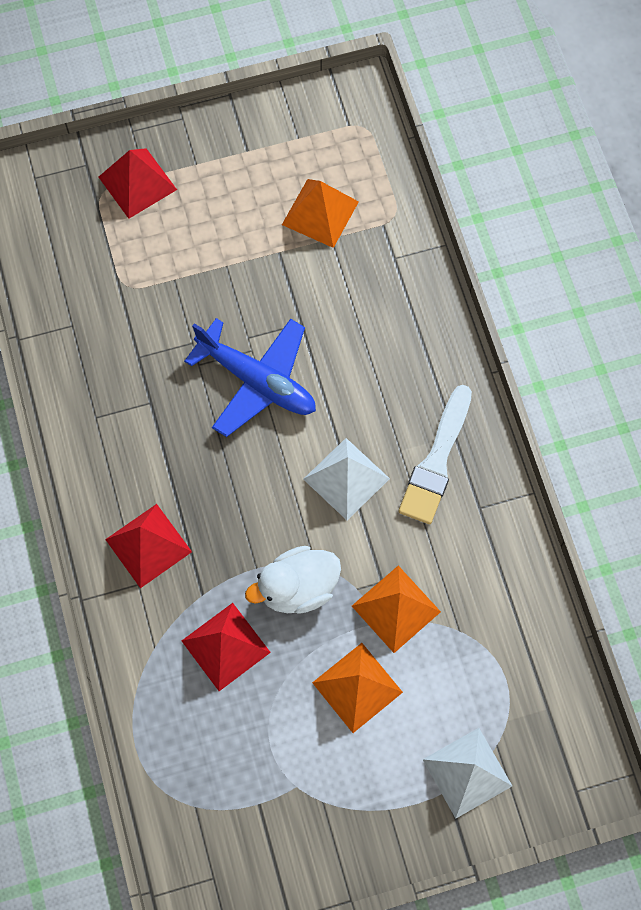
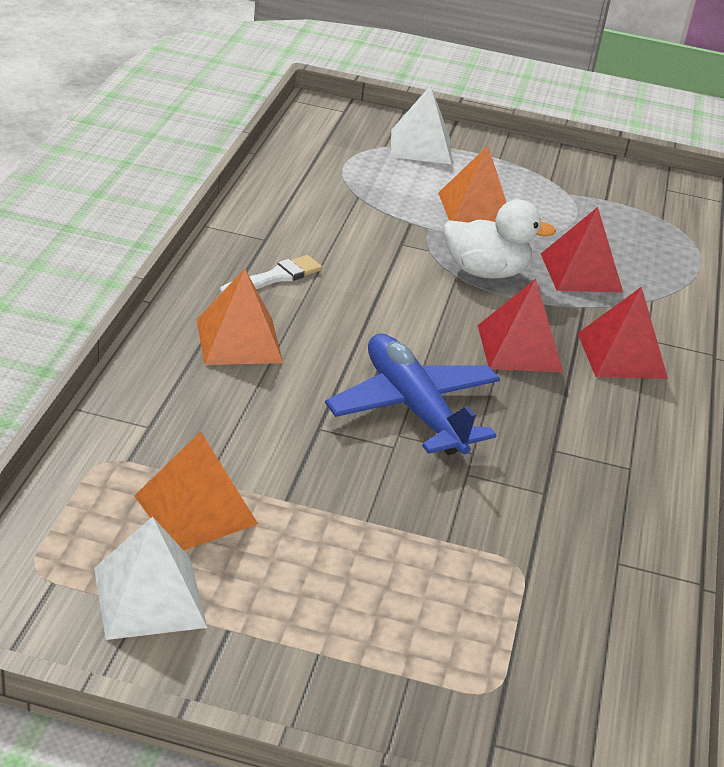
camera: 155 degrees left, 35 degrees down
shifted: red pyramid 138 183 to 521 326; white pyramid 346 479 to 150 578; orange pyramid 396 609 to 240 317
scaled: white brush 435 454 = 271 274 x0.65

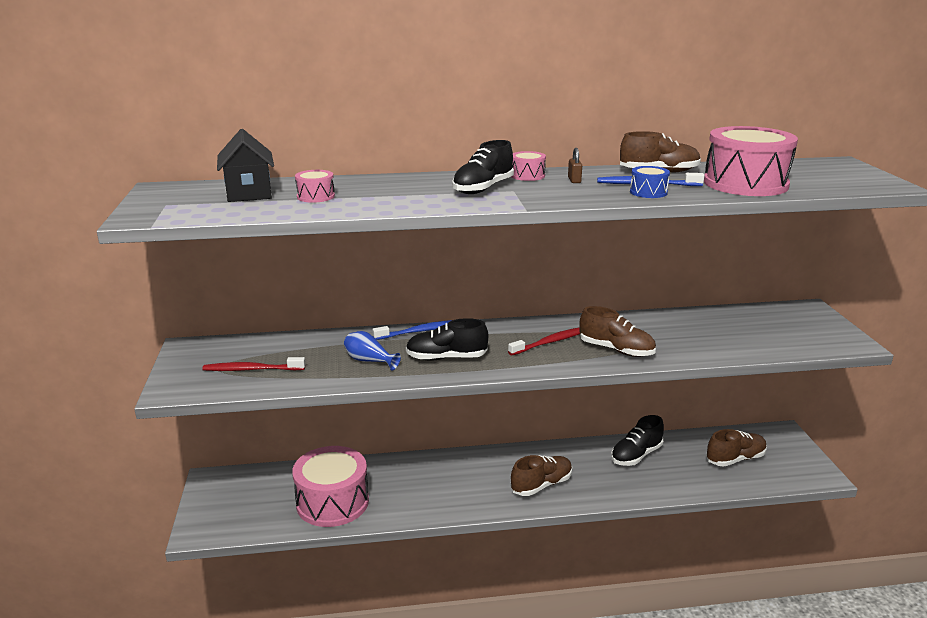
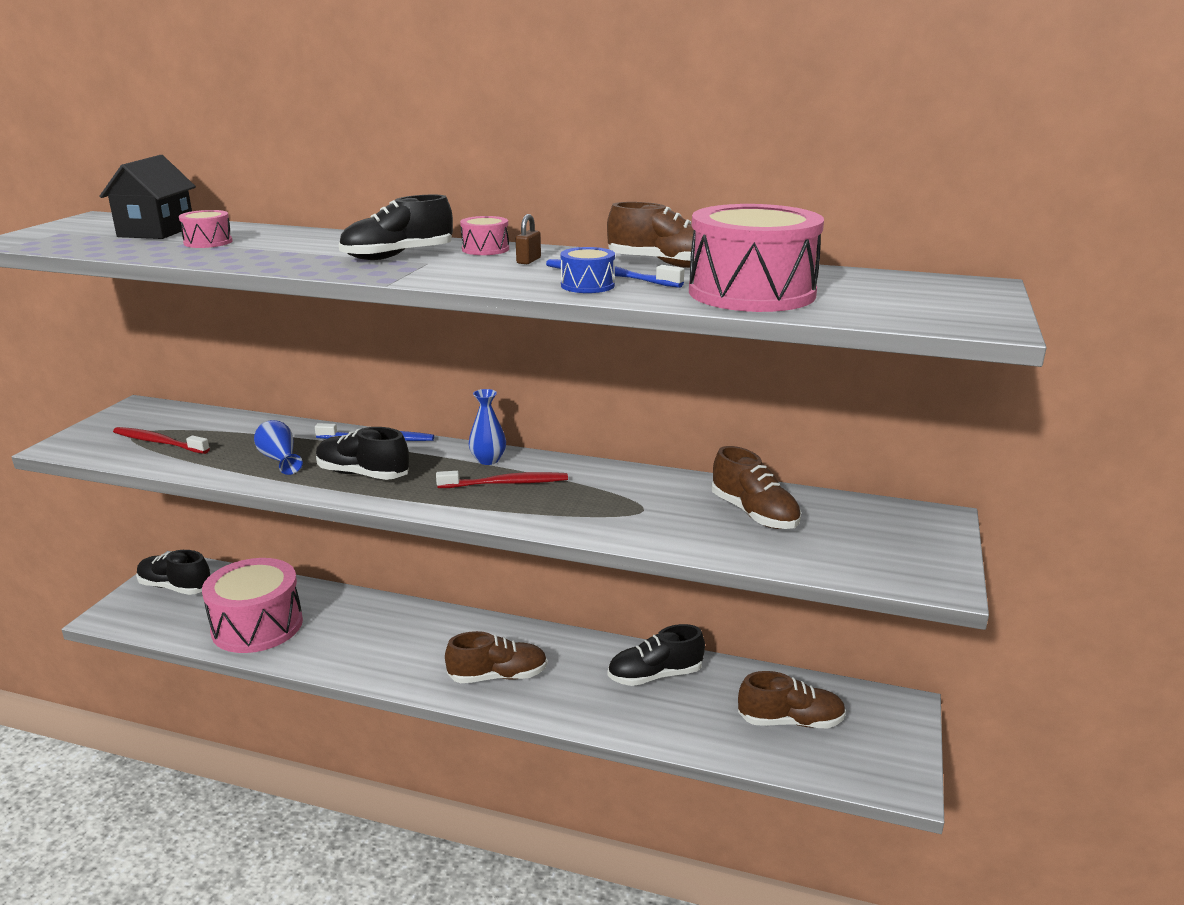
camera: 25 degrees right, 0 degrees up
new: black shoe 173 572; blue vase 487 427
shifted: brown shoe 617 331 to 756 487

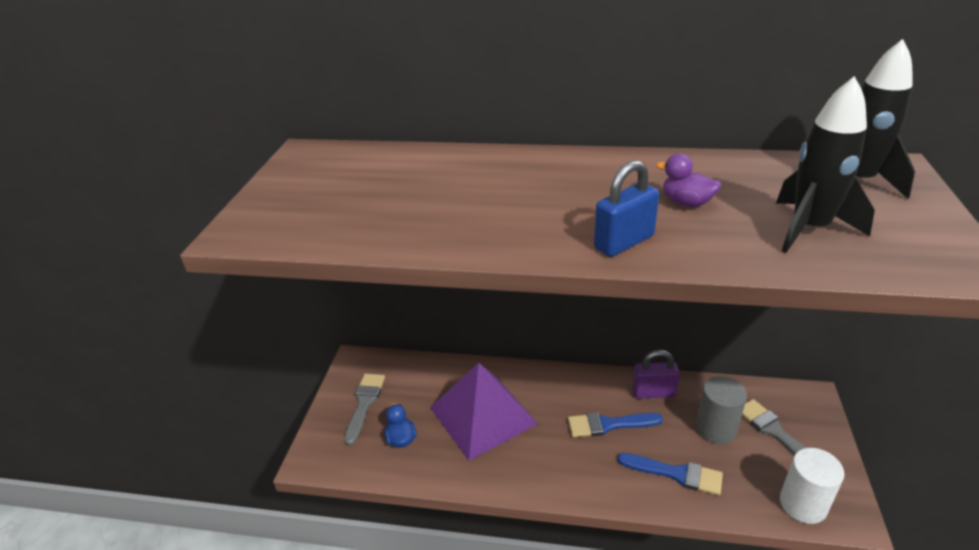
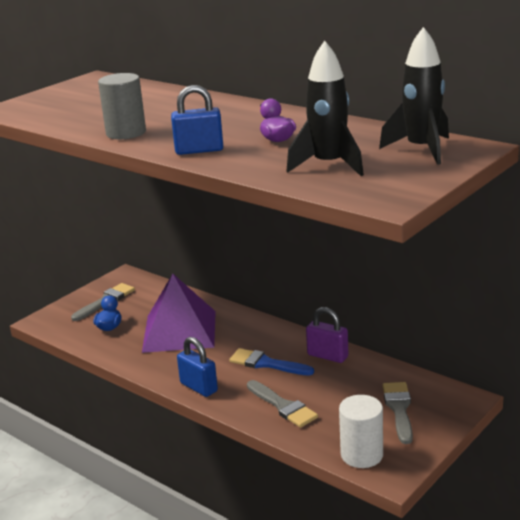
camera: 30 degrees right, 10 degrees down
new: blue padlock 197 367
shifted: grey cylinder 721 410 to 122 106
repainted: blue brush 670 474 to grey brush 282 404

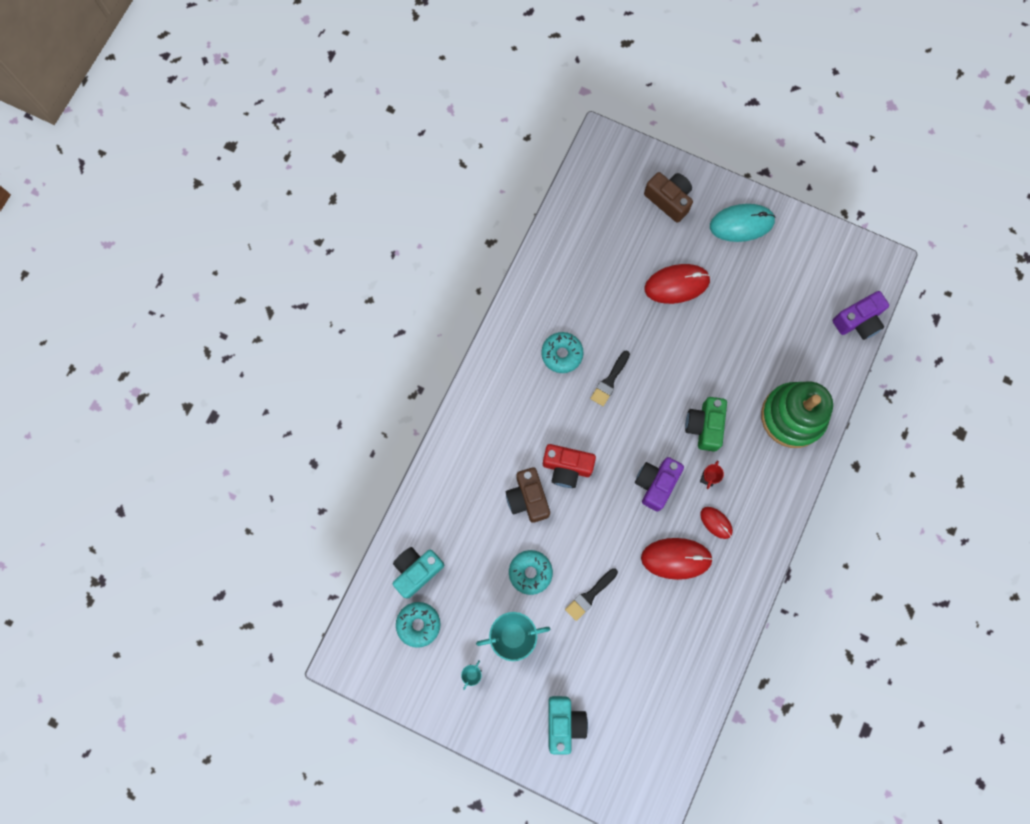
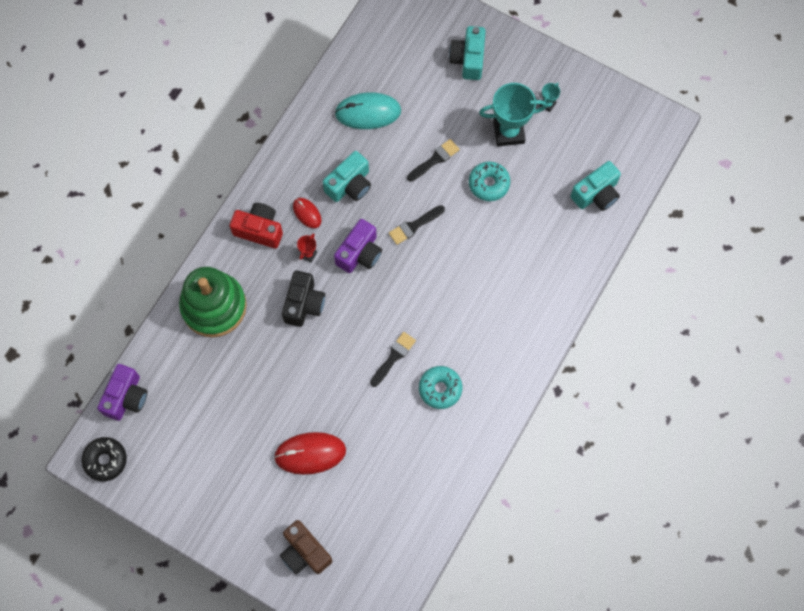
camera: 175 degrees left, 5 degrees down
gone: turquoise donut 418 625; brown camera 528 495
new: black donut 104 459; black brush 417 225
shifted: red camera 569 466 to 256 226; turquoise mouse 743 223 to 368 110
swapped: red mouse 677 559 to turquoise camera 347 176
repainted: green camera 706 424 to black camera 303 299
rotated: purple camera 861 315 = 122 392 135 degrees clockwise

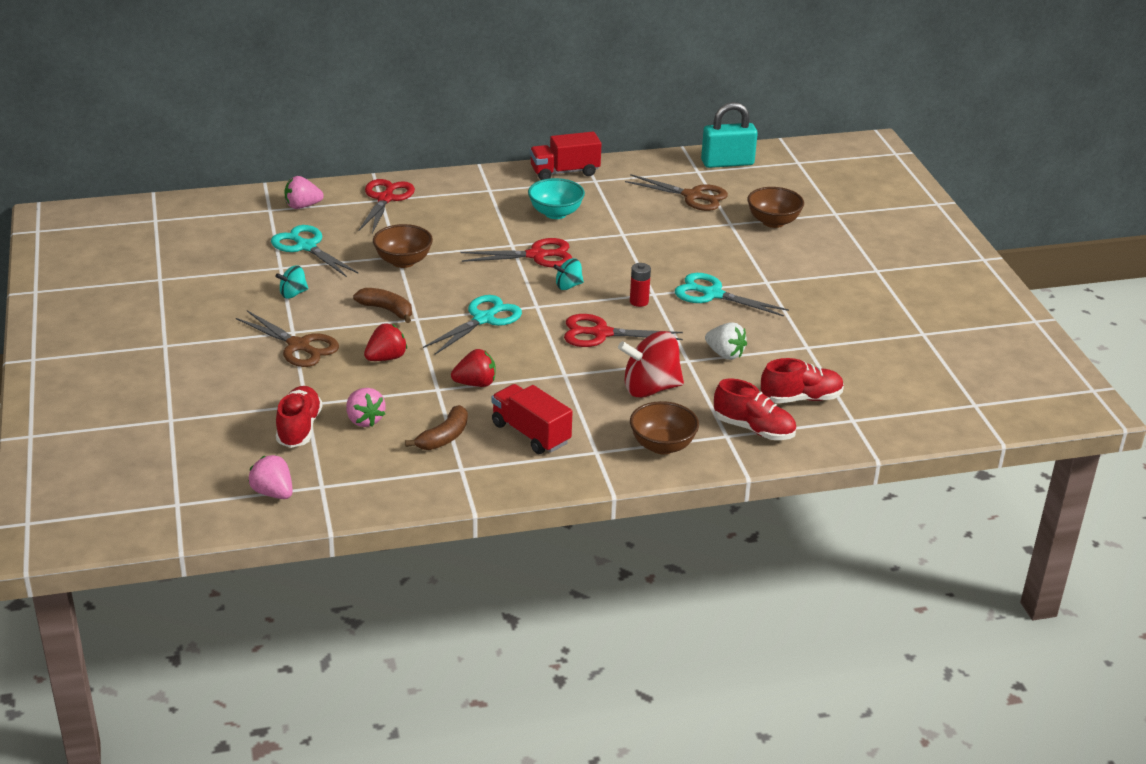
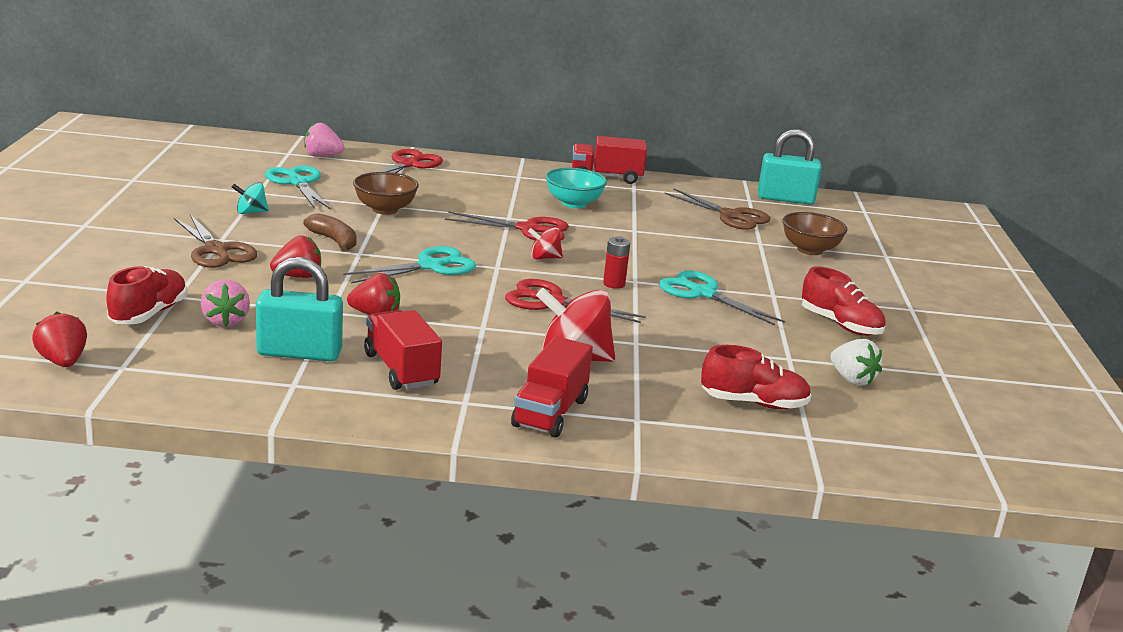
camera: 15 degrees right, 10 degrees down
shifted: white strawberry 726 341 to 856 362; red shoe 755 409 to 844 301
swapped: brown banana 436 427 to turquoise padlock 299 309; brown bowl 664 427 to red truck 552 387
repainted: pink strawberry 270 477 to red strawberry 59 339; turquoise spinning top 568 274 to red spinning top 545 243

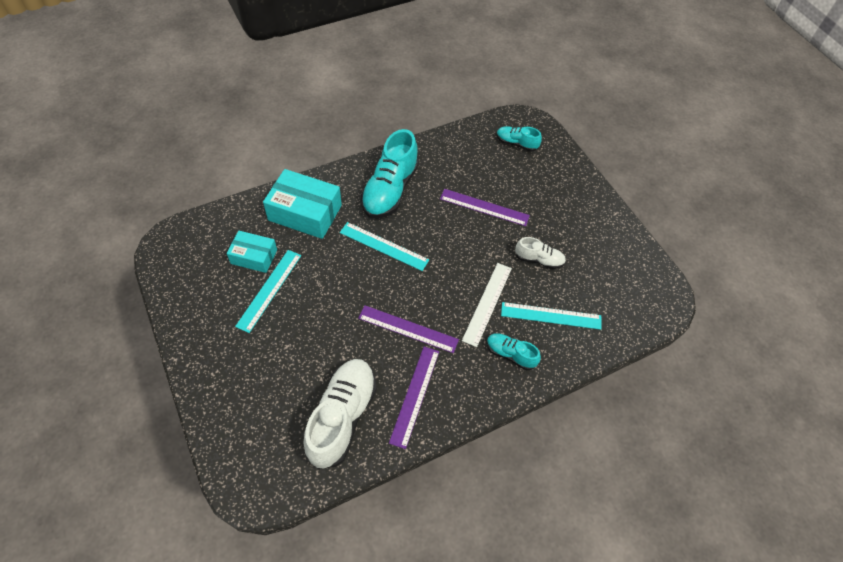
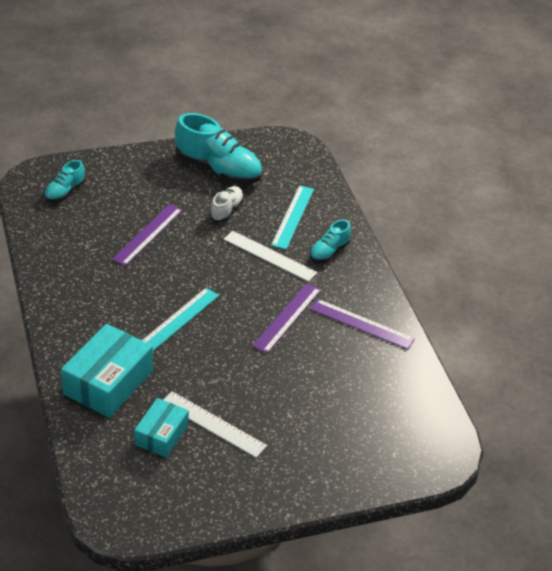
camera: 80 degrees left, 15 degrees down
gone: white shoe 340 414
shifted: turquoise shoe 390 173 to 218 148
repainted: turquoise ruler 268 291 to white ruler 215 424

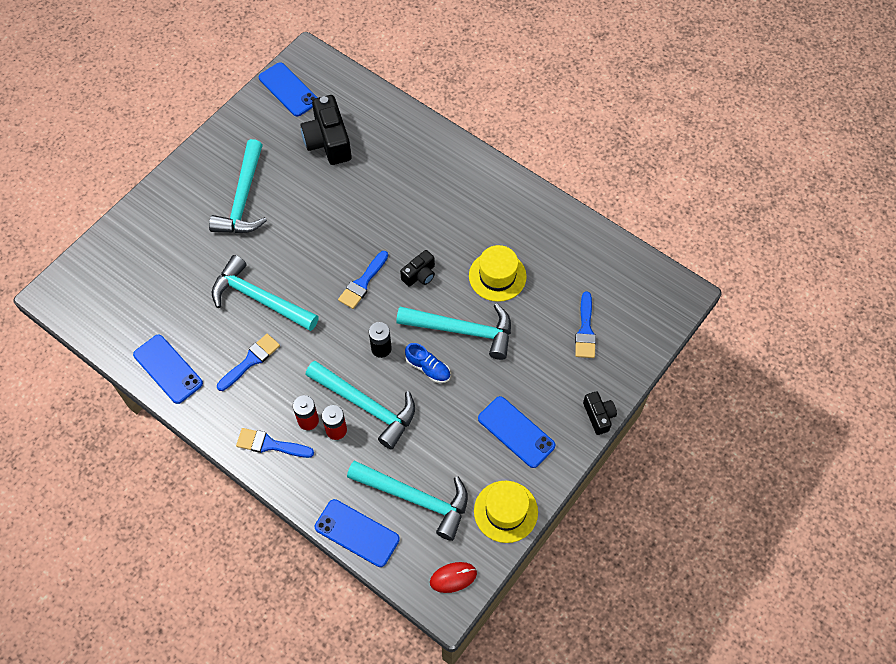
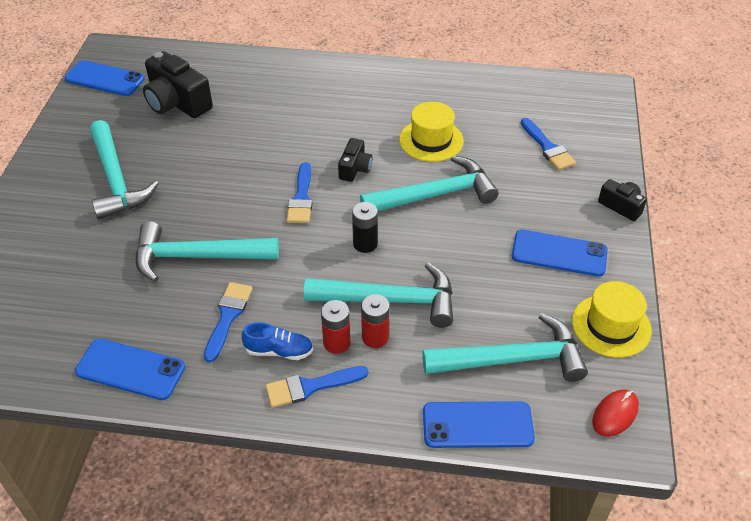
camera: 30 degrees left, 15 degrees down
shifted: blue shoe 427 363 to 277 341

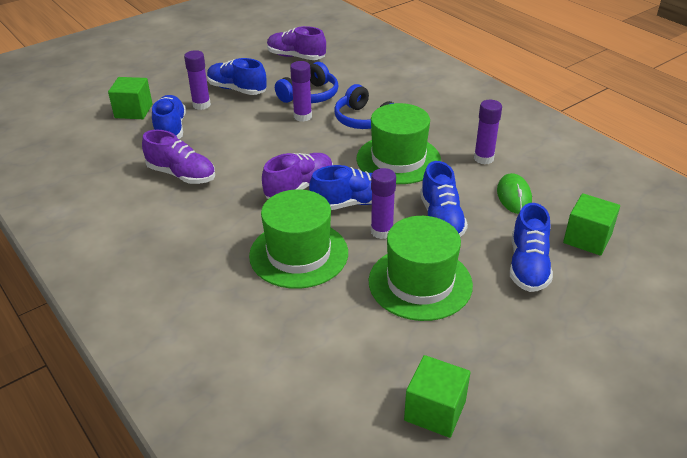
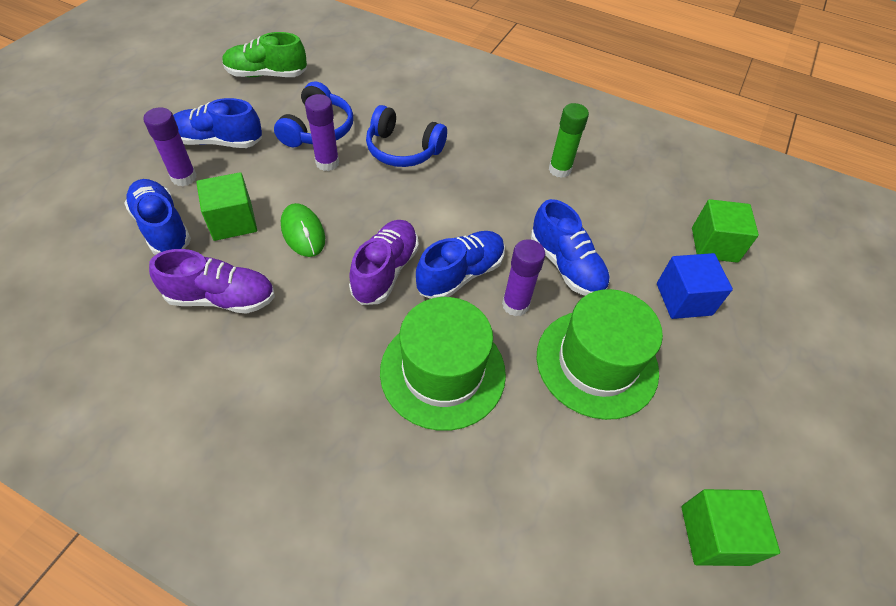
camera: 30 degrees left, 15 degrees up
gone: green hat 399 143
shifted: green cube 130 98 to 226 206; green mouse 514 193 to 303 230
swapped: blue shoe 531 247 to blue cube 695 286
repainted: purple shoe 296 43 to green shoe 264 54; purple glue stick 488 132 to green glue stick 569 140

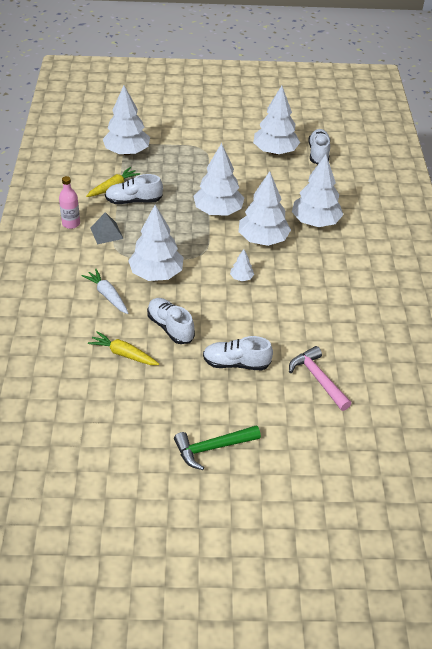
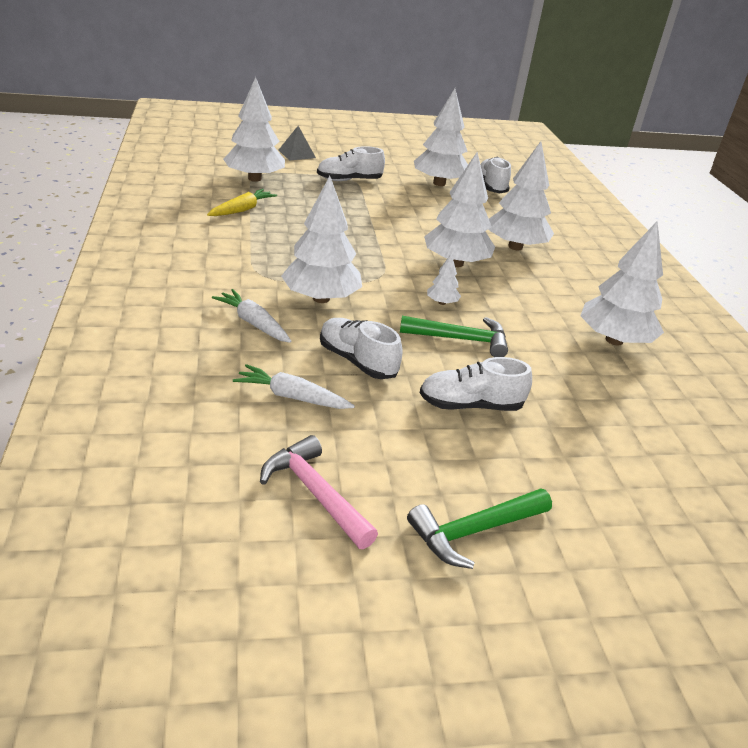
camera: 10 degrees left, 10 degrees down
gone: pink bottle 69 202
new: green hammer 454 336
shifted: grey pyramid 107 228 to 297 143; white shoe 134 189 to 351 163; white tree 218 179 to 622 283; pink hammer 320 378 to 319 492
repainted: yellow carrot 123 348 to white carrot 294 386

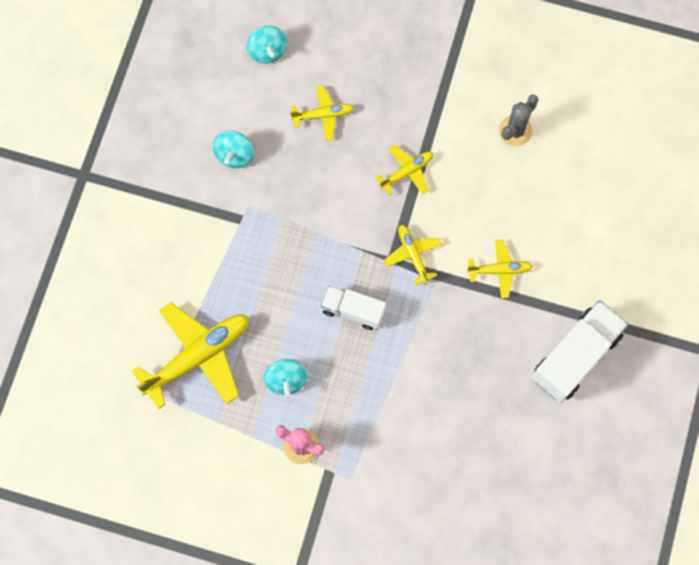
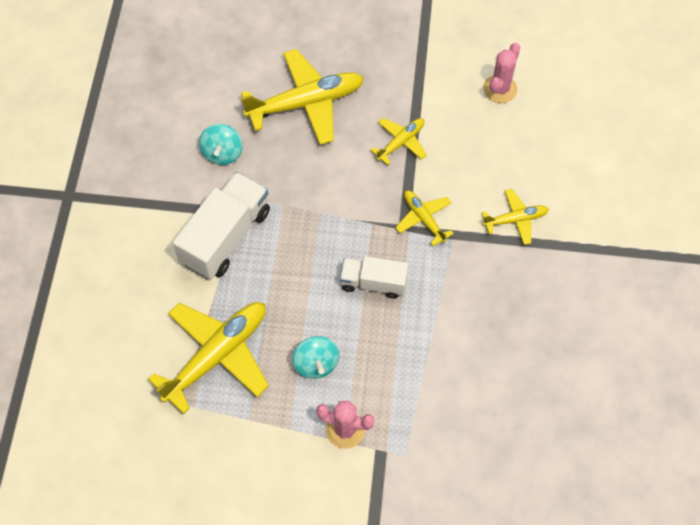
camera: 10 degrees left, 10 degrees down
gone: turquoise spinning top 267 44
shifted: white truck 580 351 to 221 226
repainted: grey cactus 519 121 to pink cactus 501 73
scaled: yellow plane 322 113 = 302 97 x1.92

